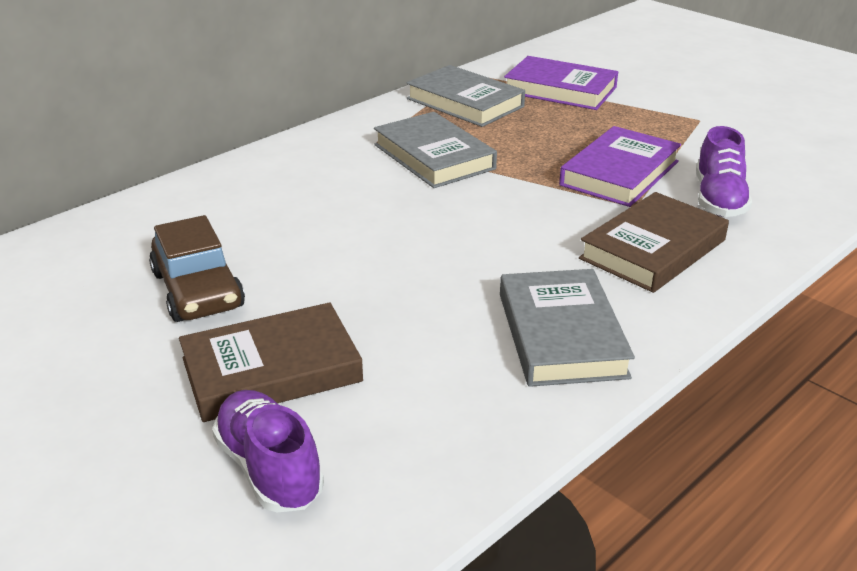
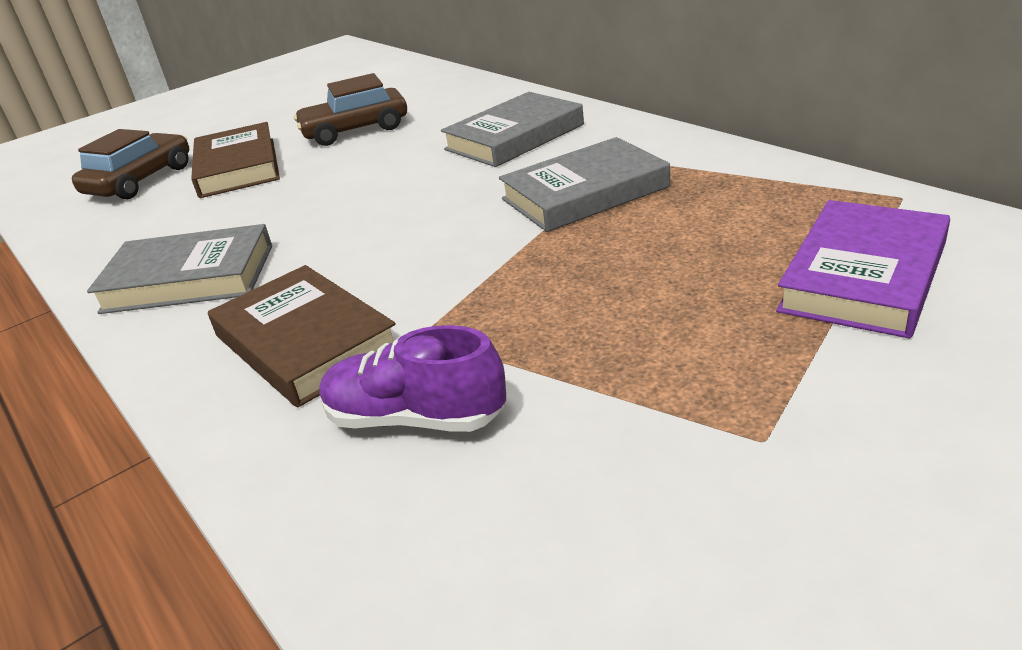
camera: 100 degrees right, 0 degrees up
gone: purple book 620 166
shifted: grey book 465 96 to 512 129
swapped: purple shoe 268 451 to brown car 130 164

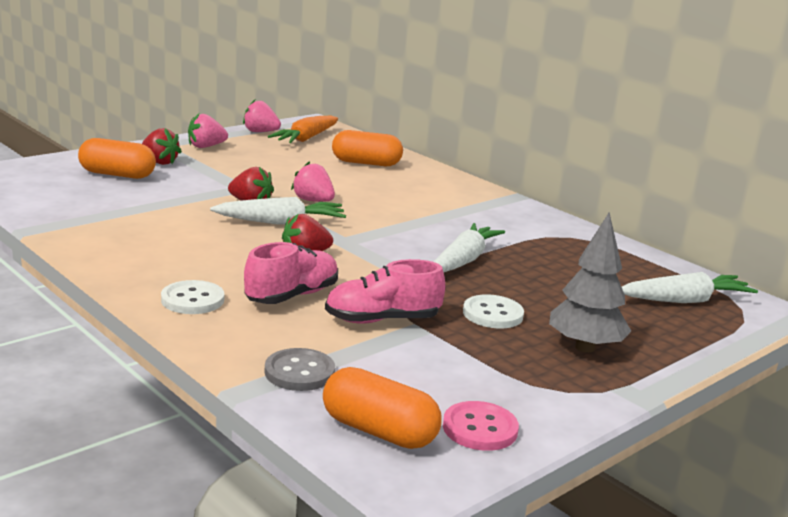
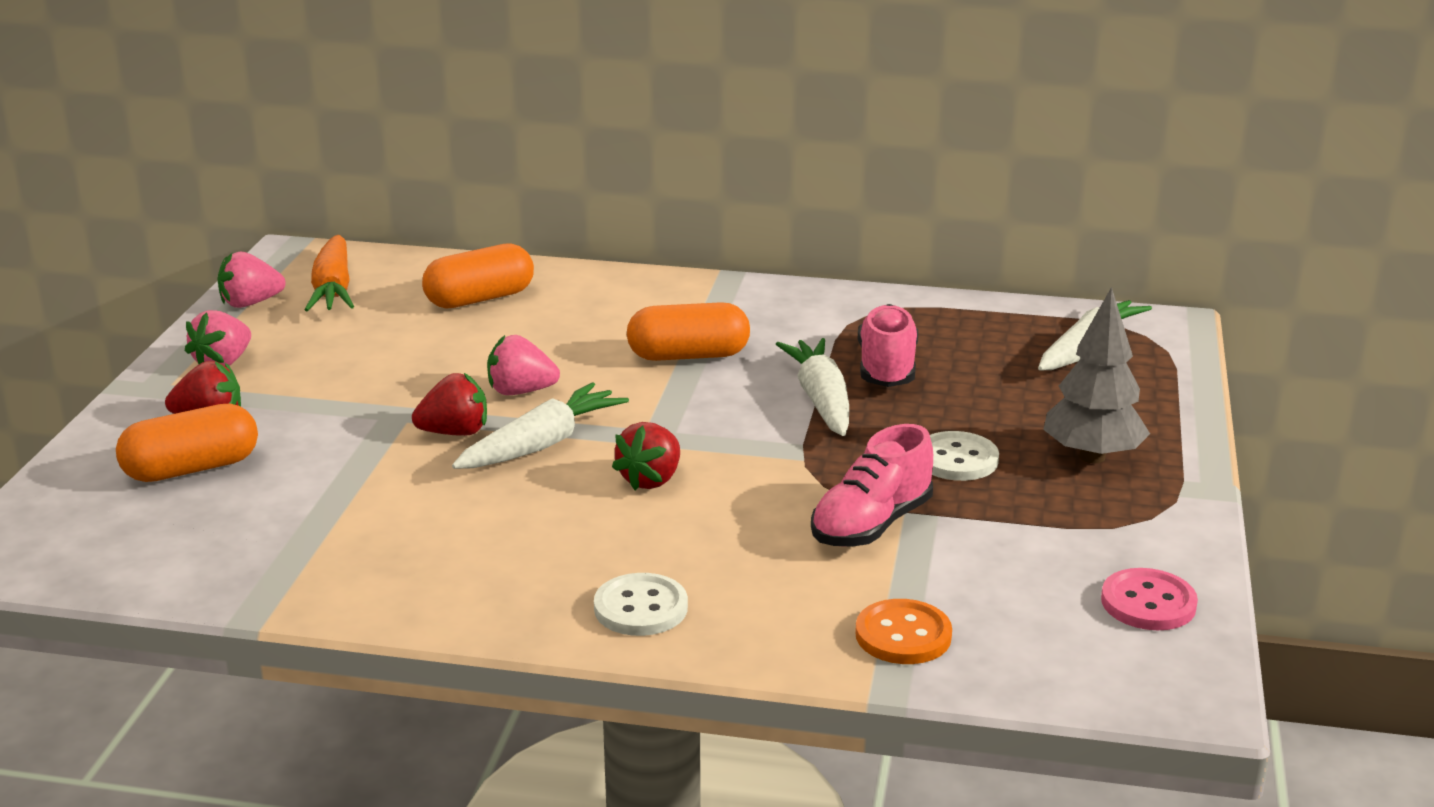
camera: 35 degrees left, 5 degrees up
shifted: pink shoe 291 273 to 887 345; orange capsule 382 408 to 688 331
repainted: grey button 299 369 to orange button 903 631

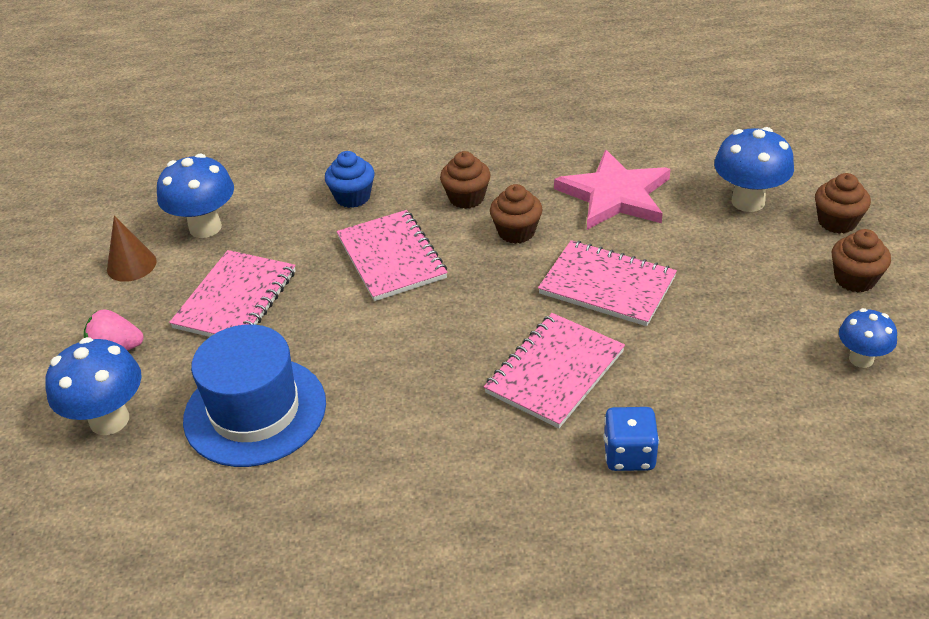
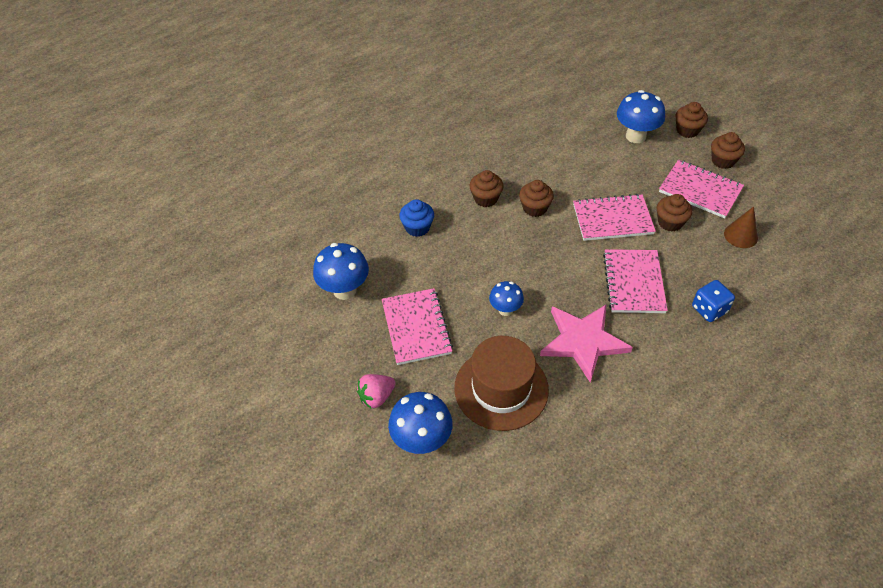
camera: 35 degrees left, 10 degrees up
new: brown cupcake 674 213
shifted: brown cone 132 248 to 741 227; pink notebook 392 255 to 701 189; pink star 612 190 to 586 343; blue mushroom 868 338 to 506 298
repainted: blue hat 254 395 to brown hat 501 383

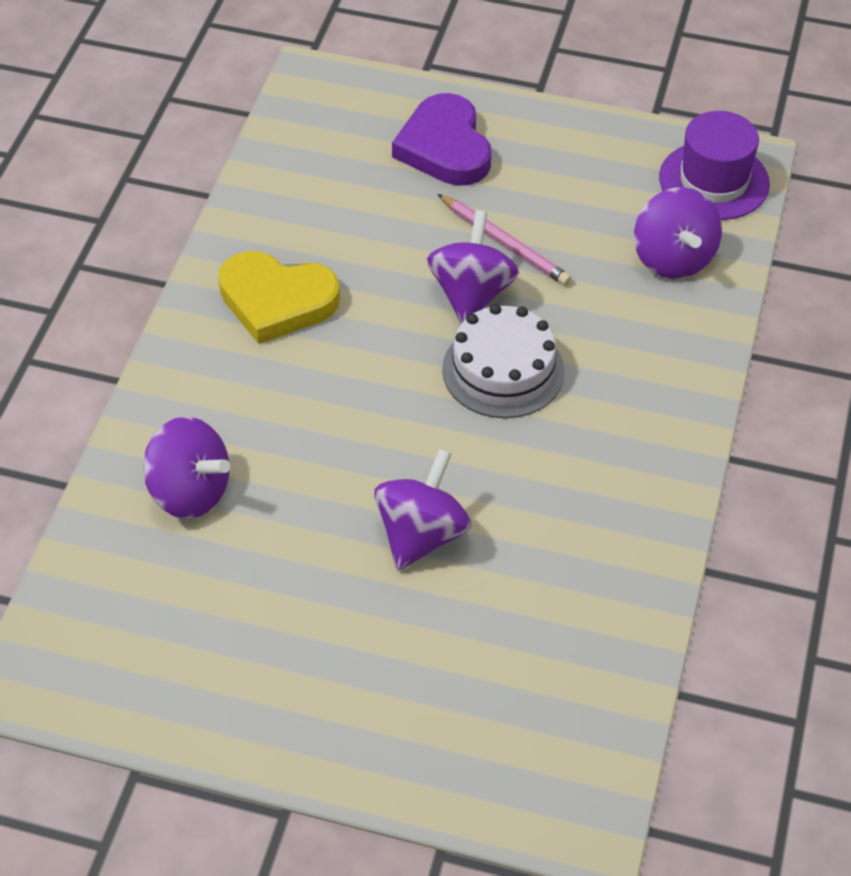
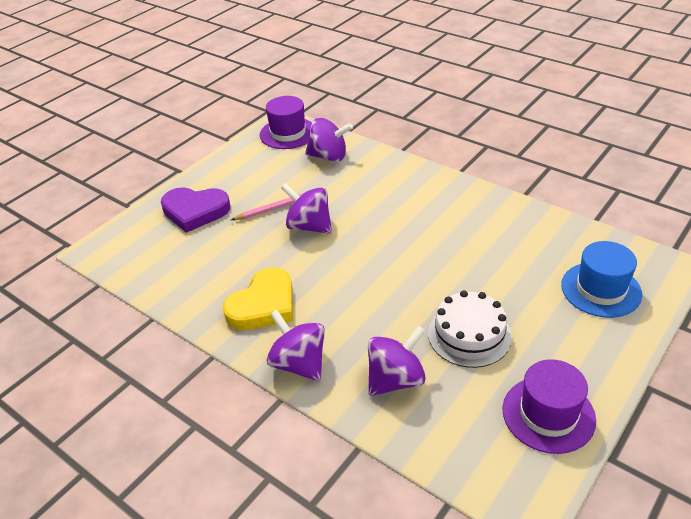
camera: 65 degrees left, 10 degrees down
new: purple hat 549 406; blue hat 601 279
shifted: purple spinning top 422 510 to 296 346; white cake 503 361 to 470 329

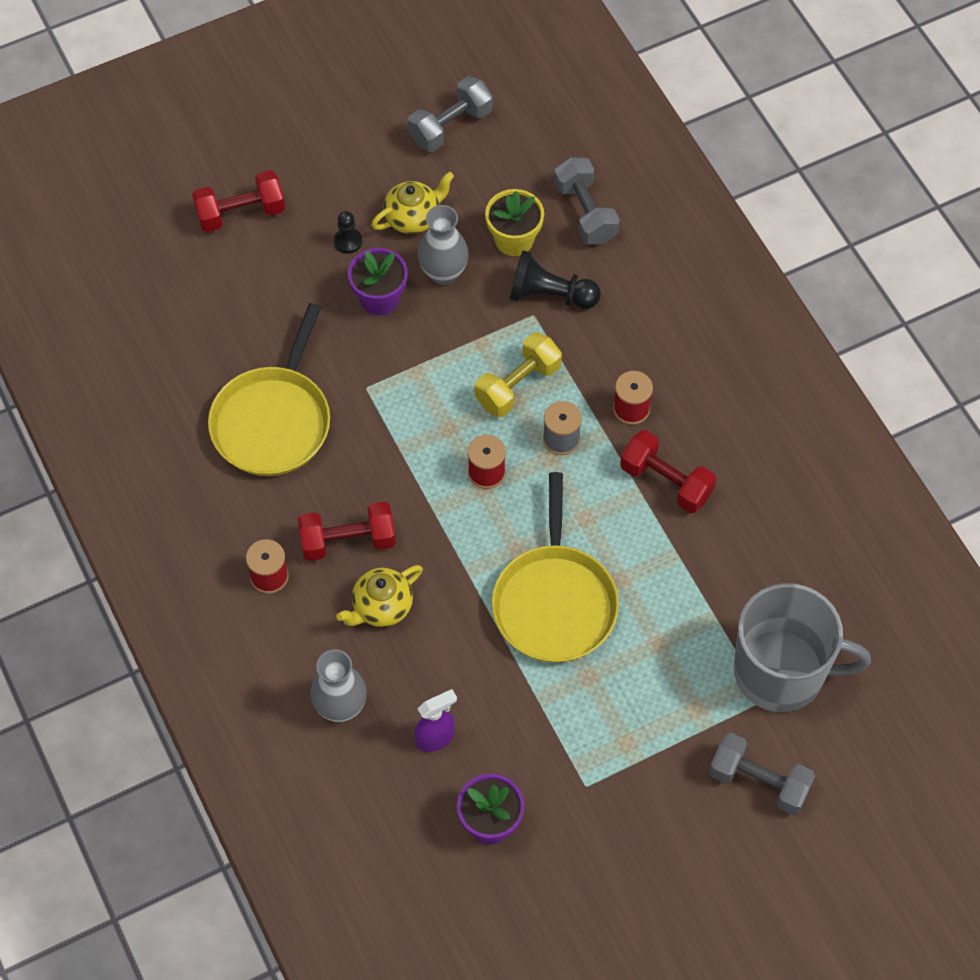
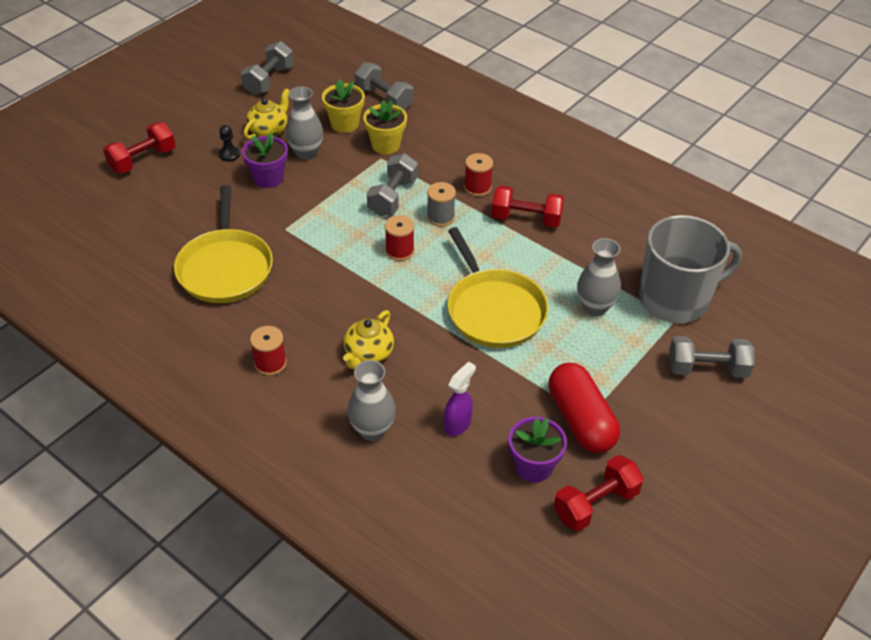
camera: 25 degrees left, 15 degrees down
new: red capsule 584 408; grey vase 599 277
shifted: red dumbbell 347 531 to 599 493
swapped: black pawn 555 279 to yellow flower pot 385 127
repainted: yellow dumbbell 518 374 to grey dumbbell 392 184

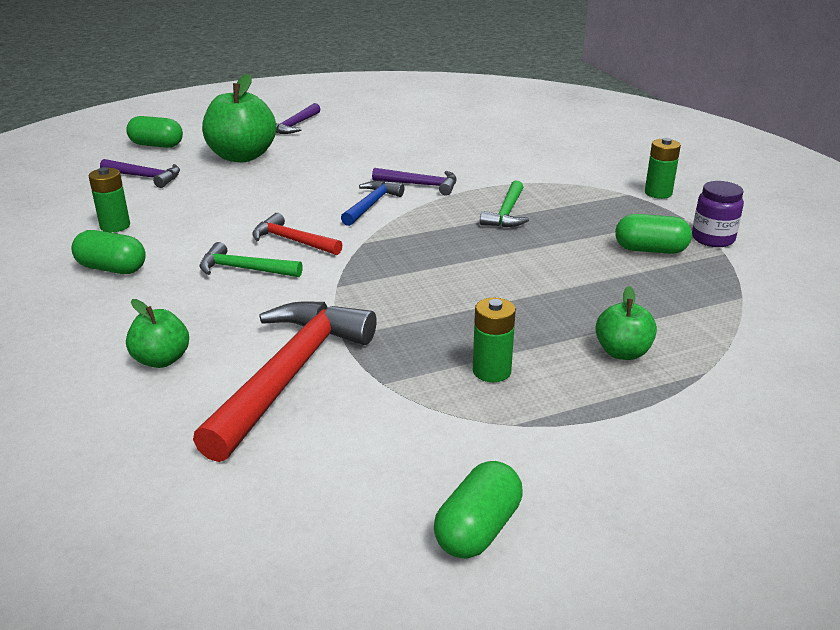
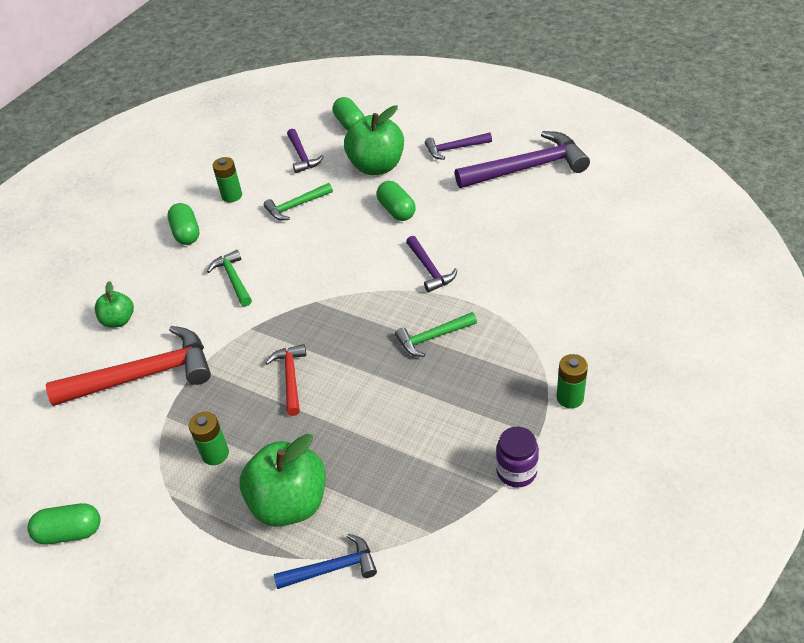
camera: 55 degrees right, 15 degrees up
new: green hammer 298 201; purple hammer 522 159
shifted: red hammer 297 234 to 285 380; blue hammer 372 203 to 325 561; green capsule 653 234 to 396 201
scaled: green apple 626 323 = 282 480 x1.84

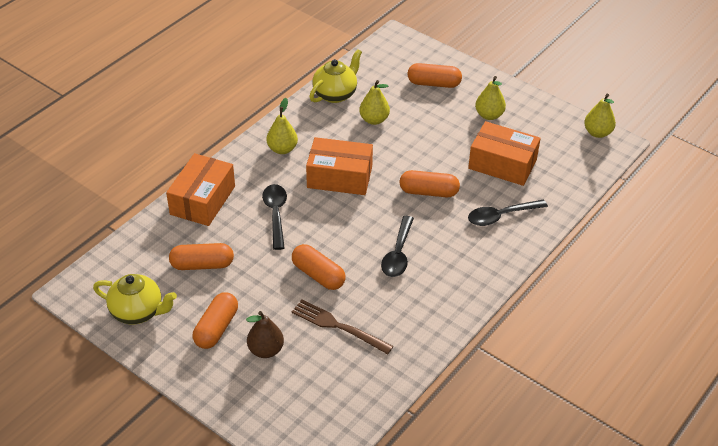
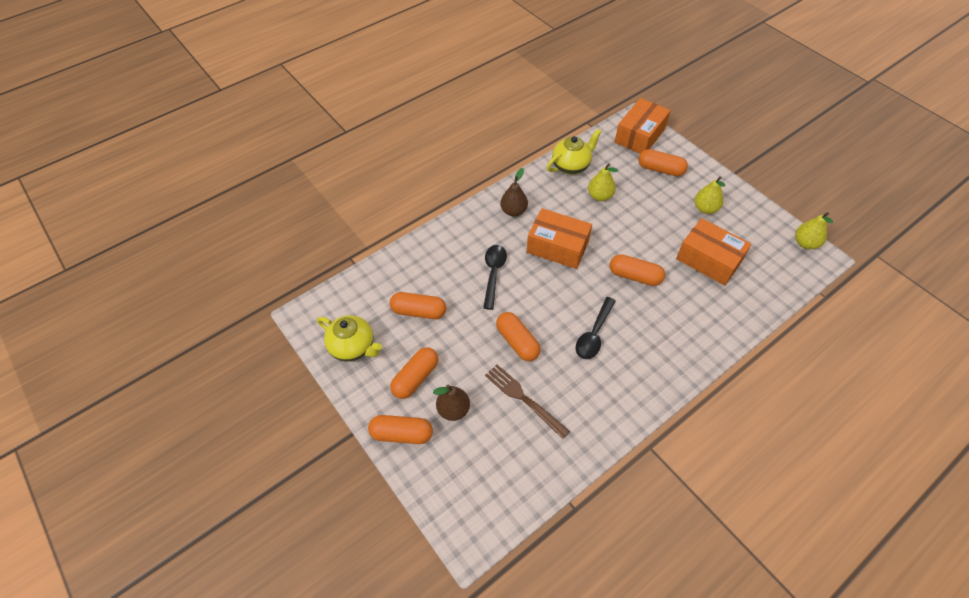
camera: 15 degrees right, 10 degrees up
gone: black spoon 508 212
new: orange capsule 400 429
shifted: orange box 200 189 to 643 126
repainted: yellow pear 282 126 to brown pear 514 192

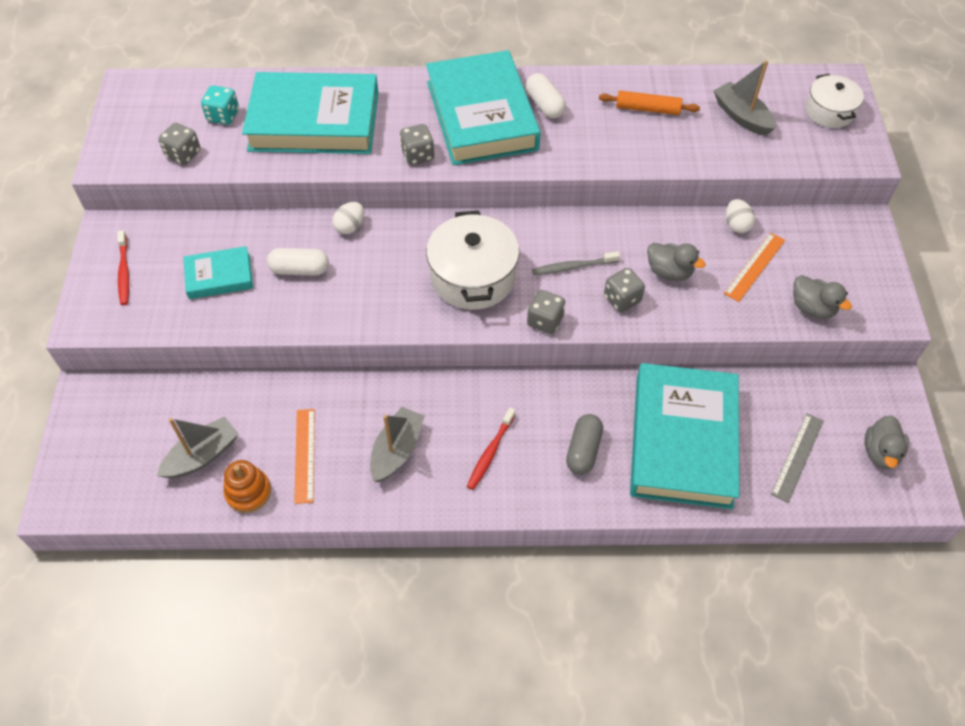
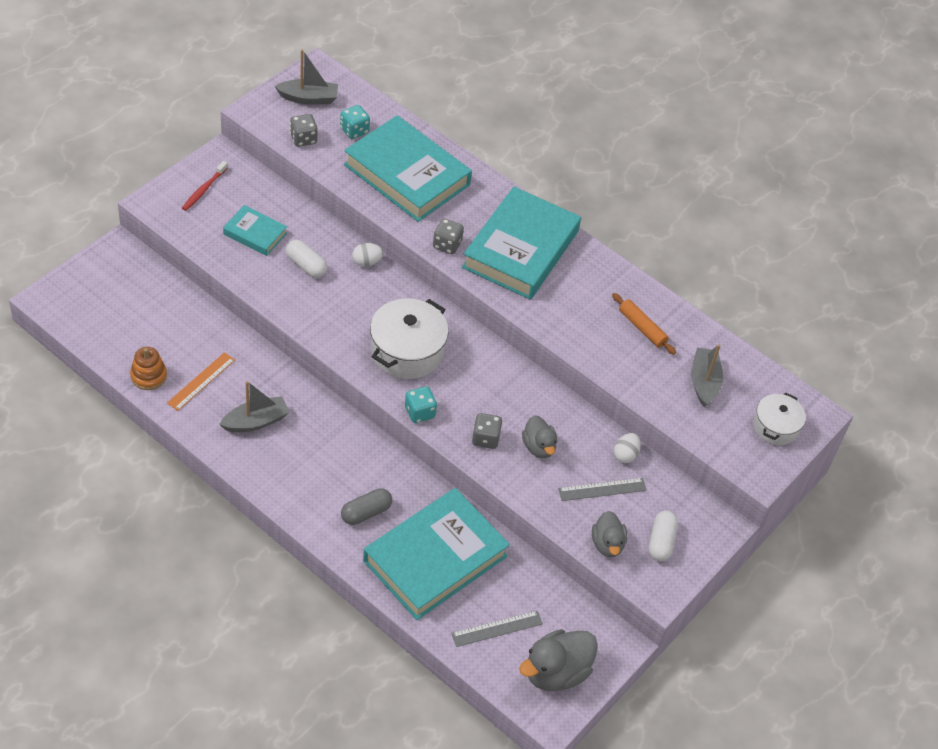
camera: 35 degrees right, 5 degrees down
gone: red toothbrush 491 449; grey toothbrush 576 263
shifted: grey boat 198 447 to 306 77; white capsule 546 96 to 663 536
repainted: grey dice 546 312 to turquoise dice 421 404; orange ruler 754 267 to grey ruler 602 489
scaled: grey duck 887 442 = 558 660 x1.60

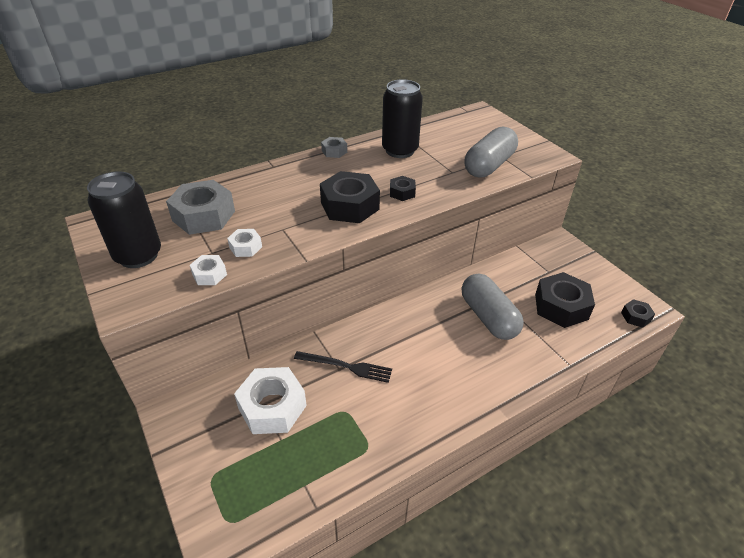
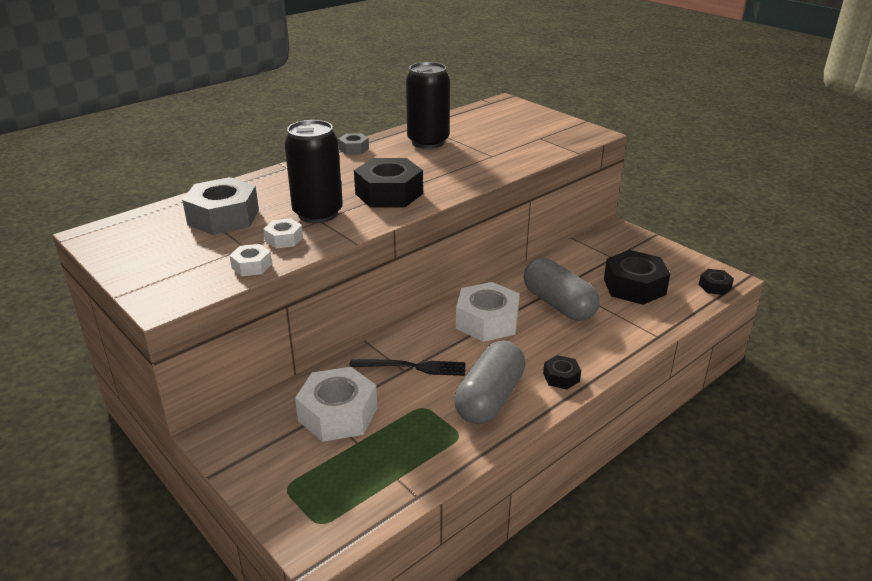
camera: 10 degrees left, 10 degrees down
new: white nut 488 312
shifted: black can 124 219 to 313 171; black nut 403 188 to 562 372; grey capsule 491 152 to 490 382

